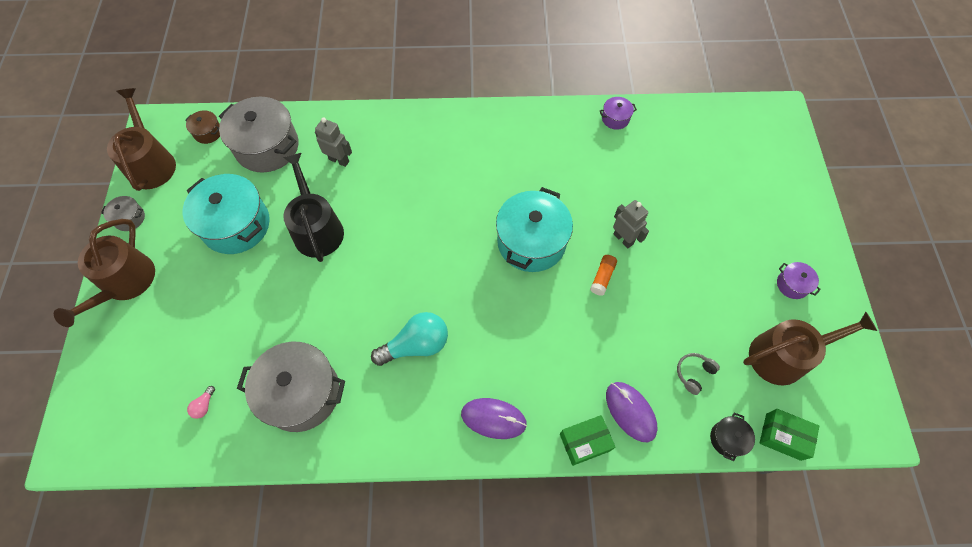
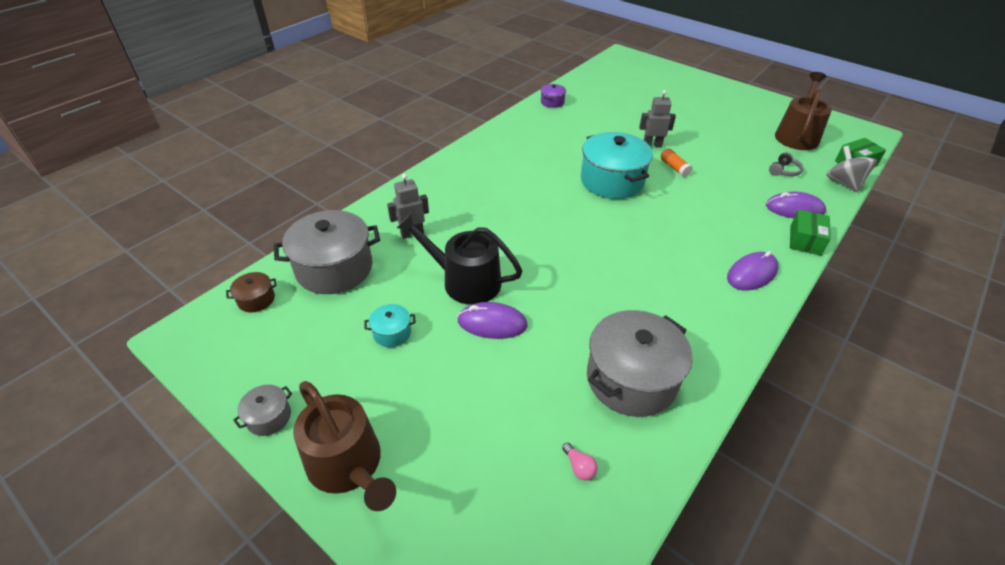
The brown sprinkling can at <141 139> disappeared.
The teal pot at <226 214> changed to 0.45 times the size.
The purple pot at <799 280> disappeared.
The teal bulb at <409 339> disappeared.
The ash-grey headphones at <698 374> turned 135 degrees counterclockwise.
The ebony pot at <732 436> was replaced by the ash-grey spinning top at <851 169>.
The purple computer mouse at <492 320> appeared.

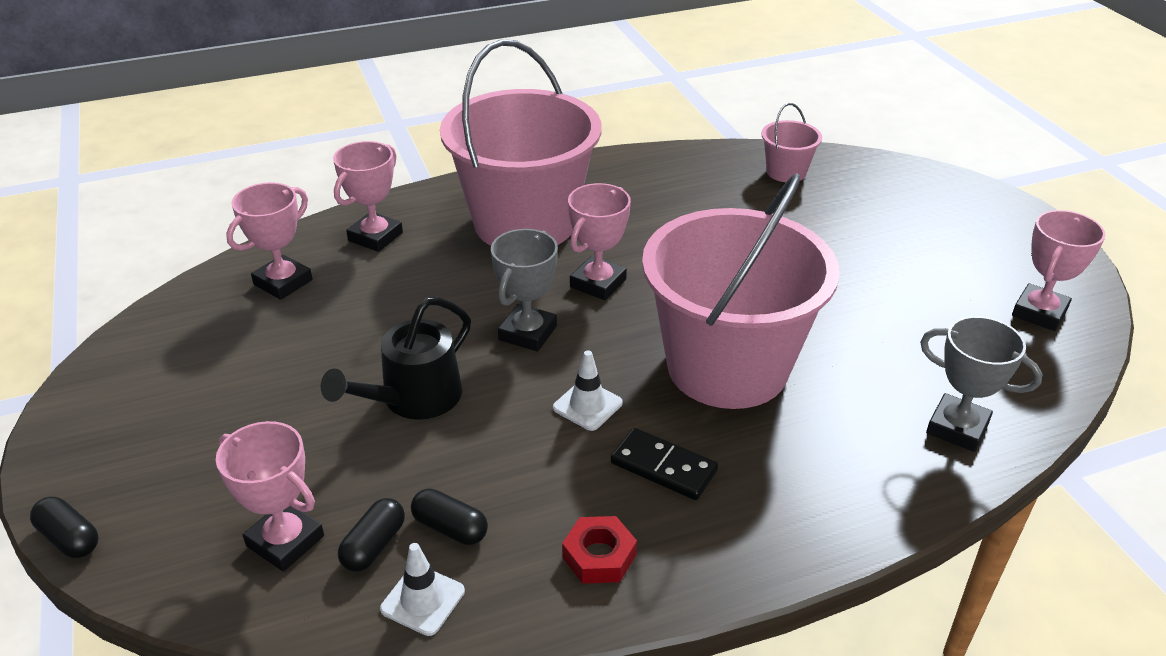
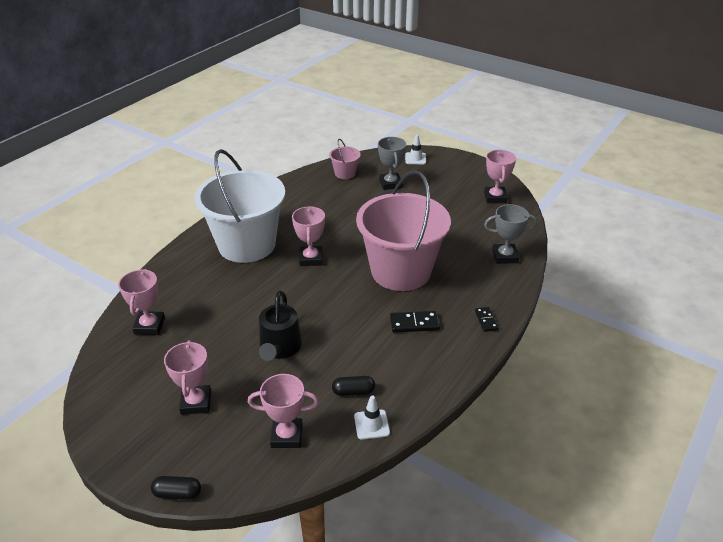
The rosy pail at <520 142> became the snow-white pail at <240 206>.
The rosy prize cup moved from <368 196> to <187 377>.
The ash-grey prize cup moved from <524 290> to <392 163>.
The snow-white road cone moved from <588 390> to <415 149>.
The ebony pill at <371 535> disappeared.
The red hexagon nut at <599 550> disappeared.
The ebony domino at <487 319> appeared.

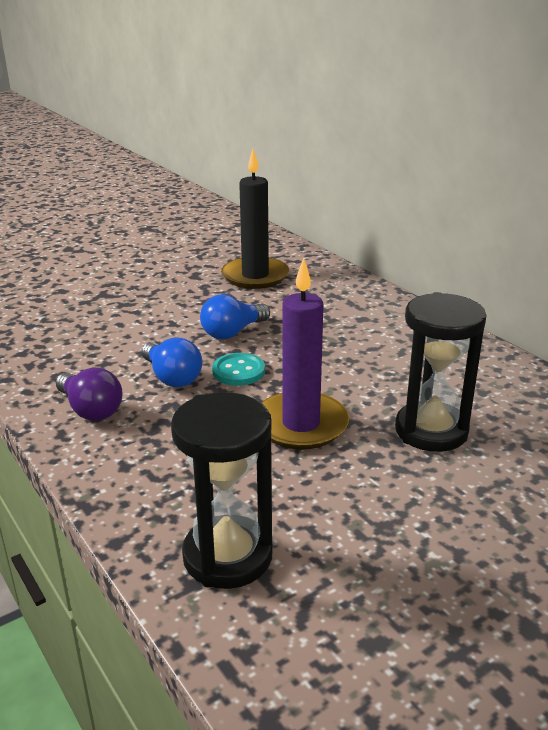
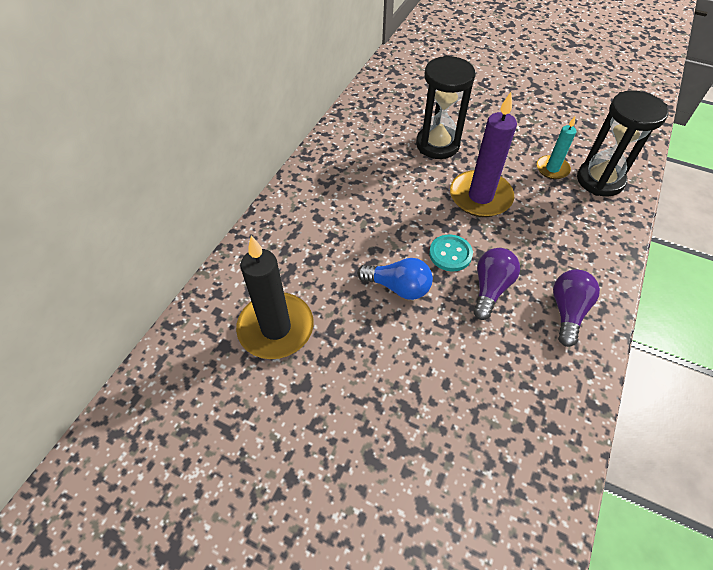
The blue bulb at <171 362> became the purple bulb at <496 284>.
The teal pillar candle at <556 148> appeared.

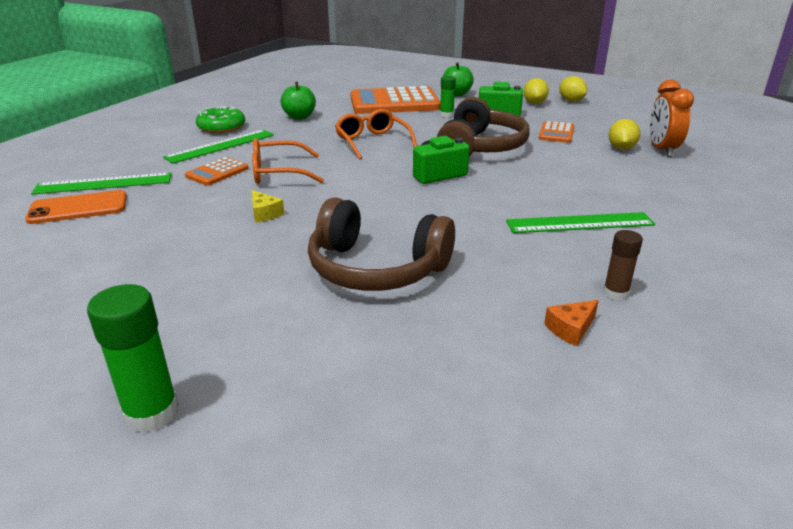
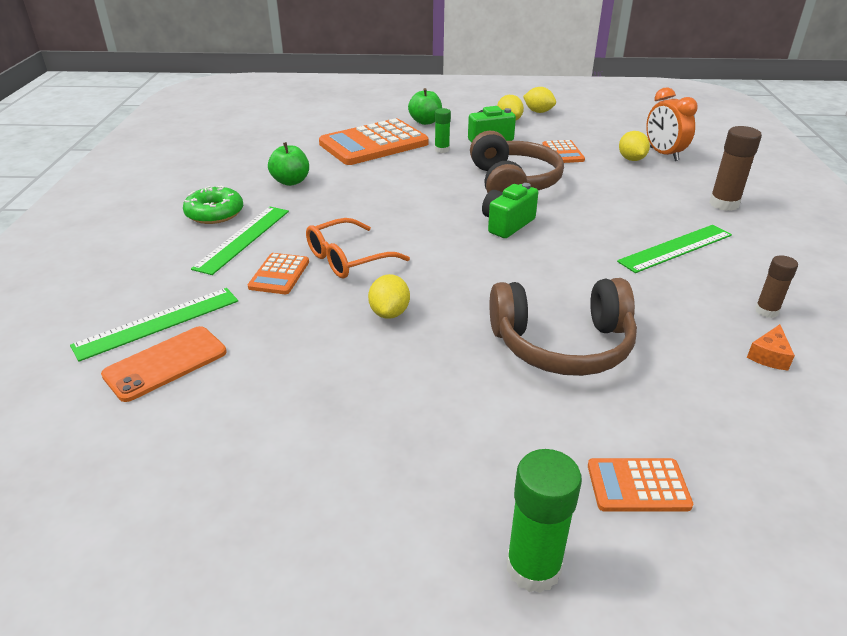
The orange-coloured glasses at <376 134> disappeared.
The golden cheese at <268 206> was replaced by the golden toy lemon at <389 296>.
The brown glue at <735 168> appeared.
The orange-coloured pocket calculator at <640 485> appeared.

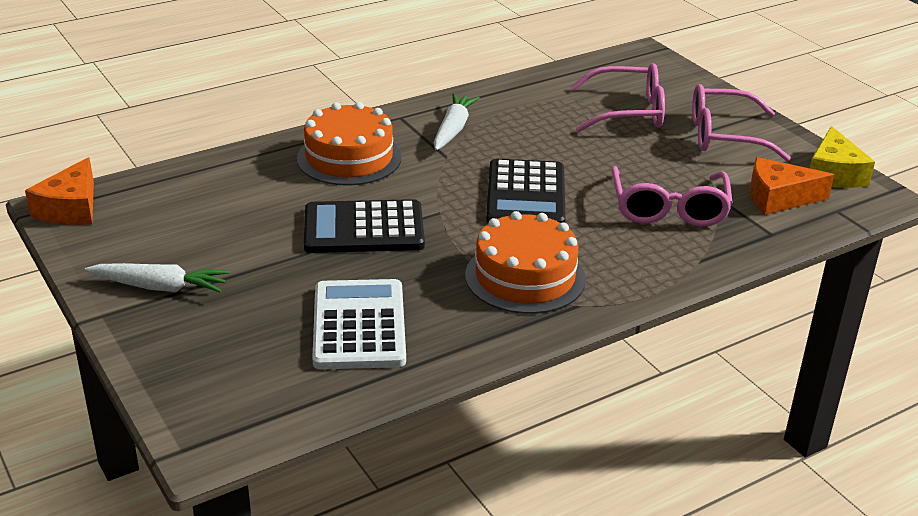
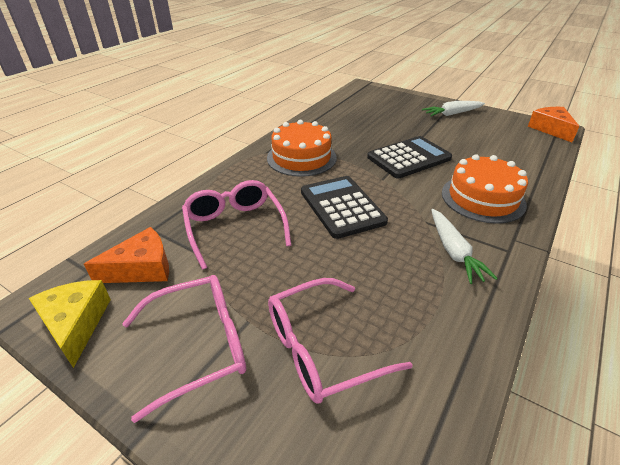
The snow-white pocket calculator at <359 324> disappeared.

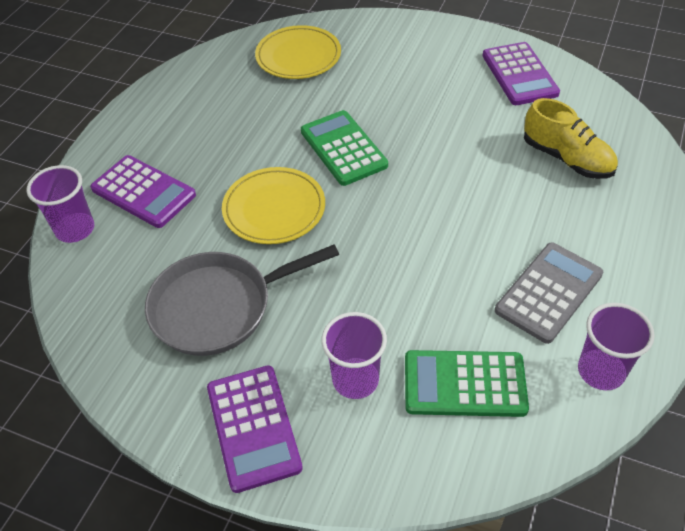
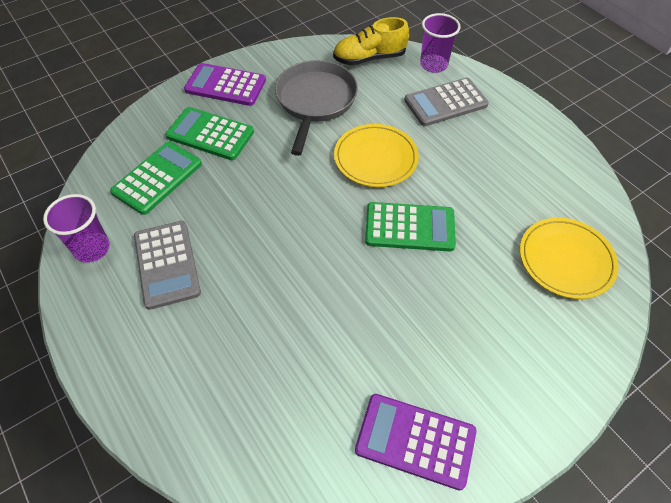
The golden shoe moved from <571 138> to <371 41>.
The purple pocket calculator at <143 191> became the ash-grey pocket calculator at <446 101>.
The purple beaker at <354 355> was replaced by the green pocket calculator at <209 133>.

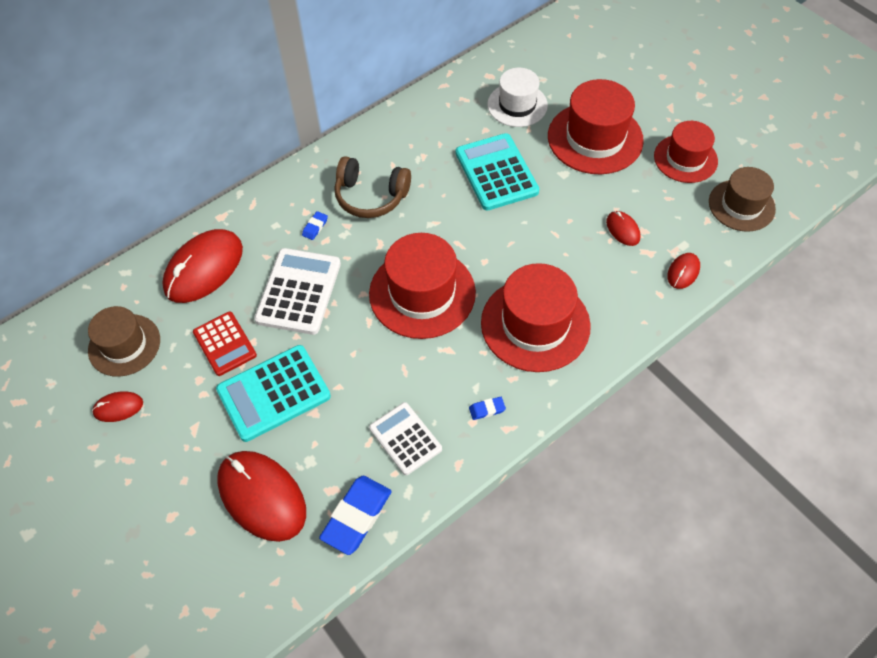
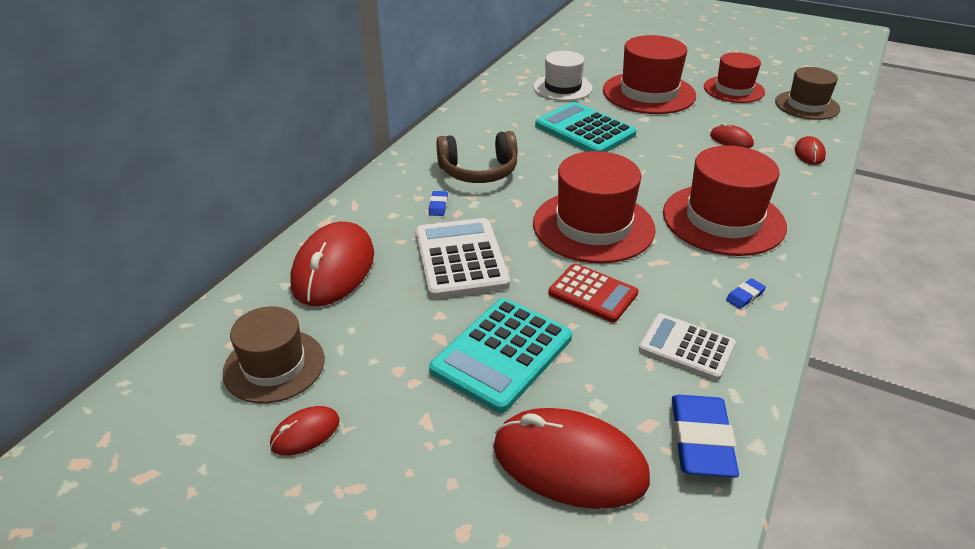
The red pocket calculator moved from <225 343> to <593 292>.

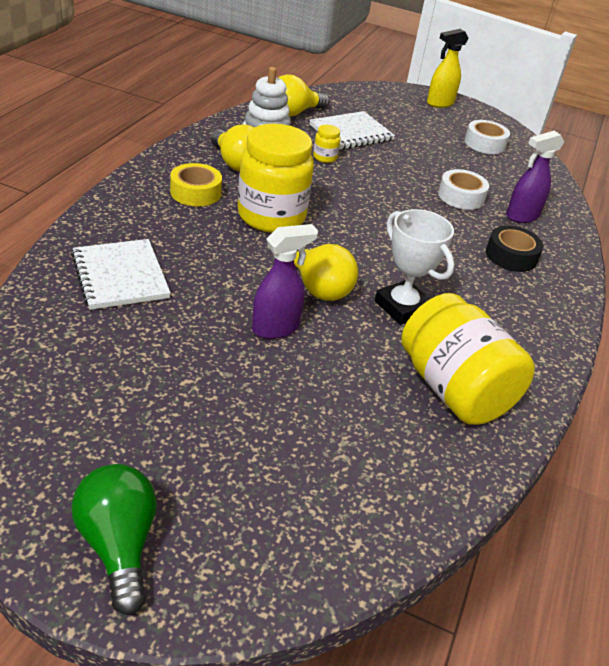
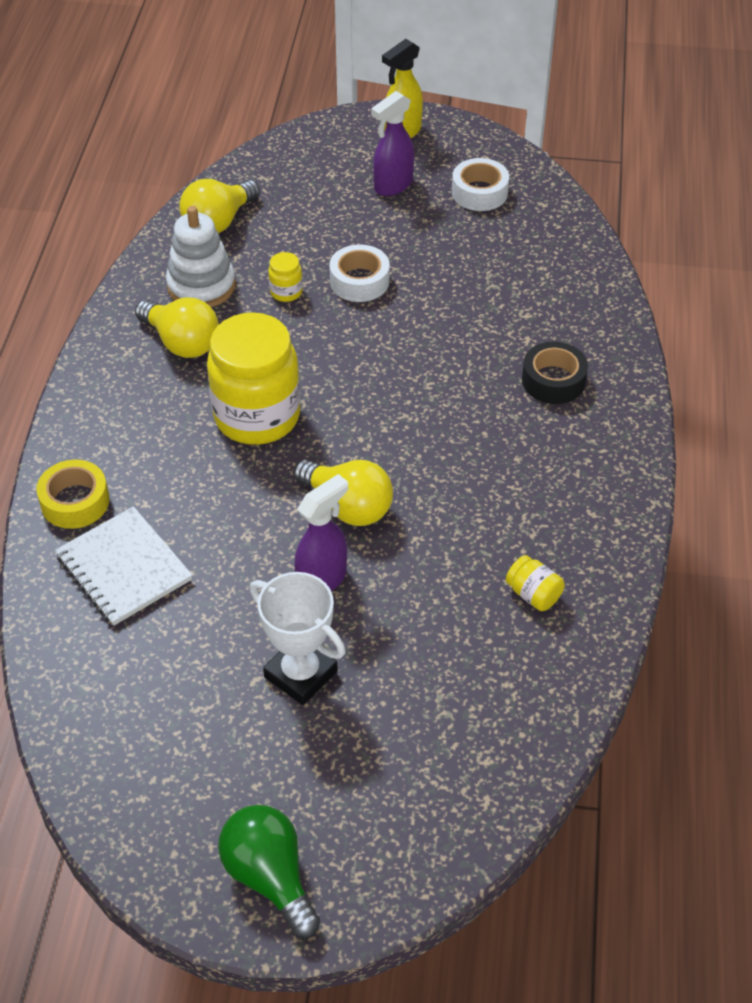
The snow-white exercise book at <352 130> disappeared.
The purple spray bottle moved from <535 177> to <392 143>.
The golden sticky tape moved from <196 184> to <73 494>.
The snow-white sticky tape moved from <463 189> to <359 273>.
The snow-white prize cup moved from <414 267> to <298 638>.
The golden jar at <468 359> changed to 0.41 times the size.

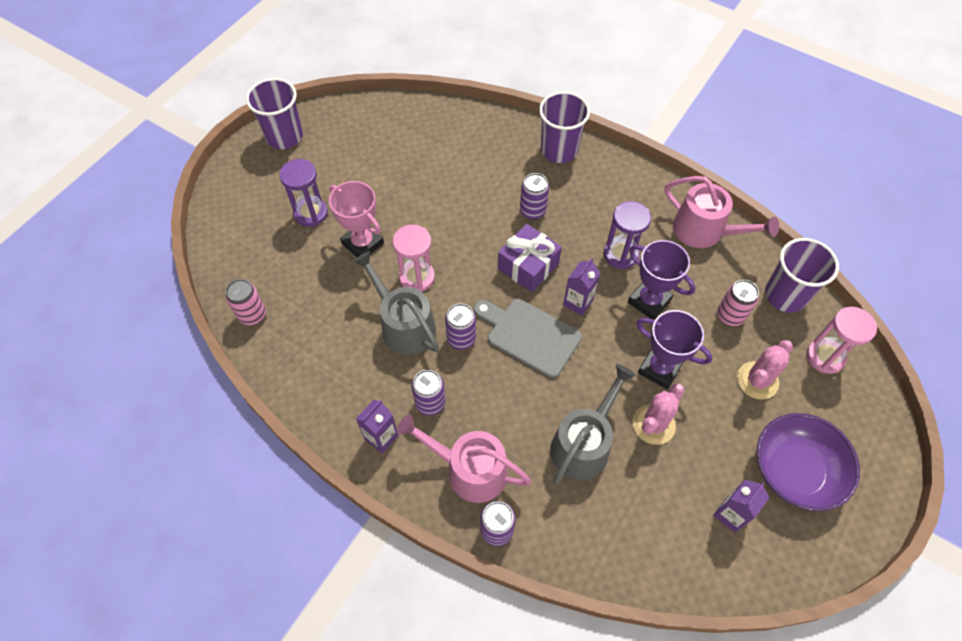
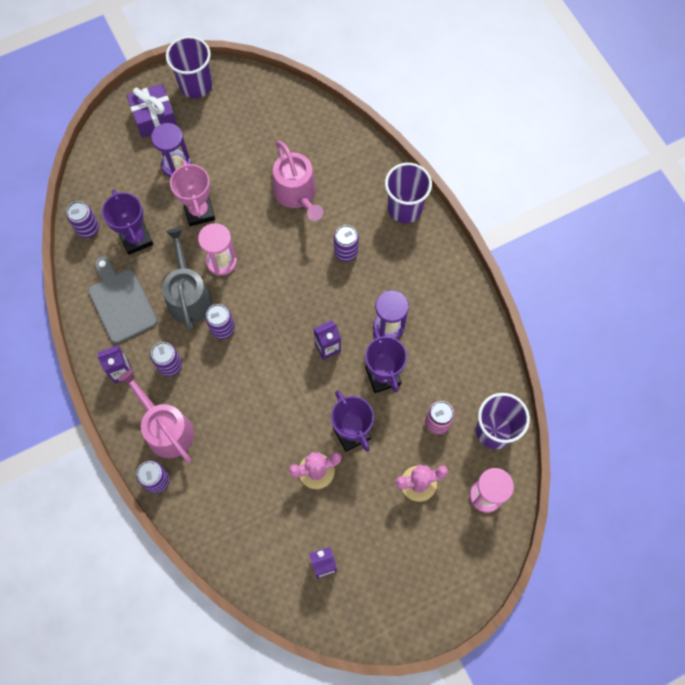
The rosy sprinkling can moved from <722 212> to <298 181>.
The purple gift moved from <530 258> to <152 111>.
The rosy tin at <246 302> became the purple tin at <83 219>.
The ash-grey cutting board moved from <528 338> to <122 300>.
The ash-grey sprinkling can at <593 424> disappeared.
The purple deep dish at <808 462> disappeared.
The purple prize cup at <127 222> appeared.

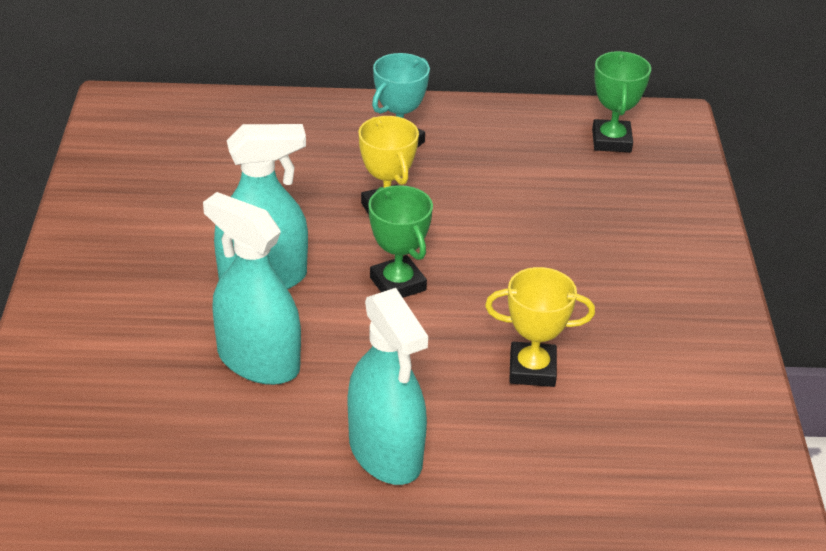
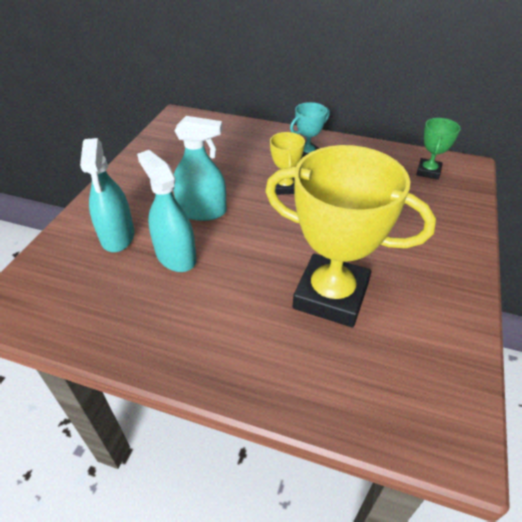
The green prize cup at <400 241> disappeared.
The golden prize cup at <540 327> changed to 2.15 times the size.
The teal spray bottle moved from <388 386> to <107 195>.

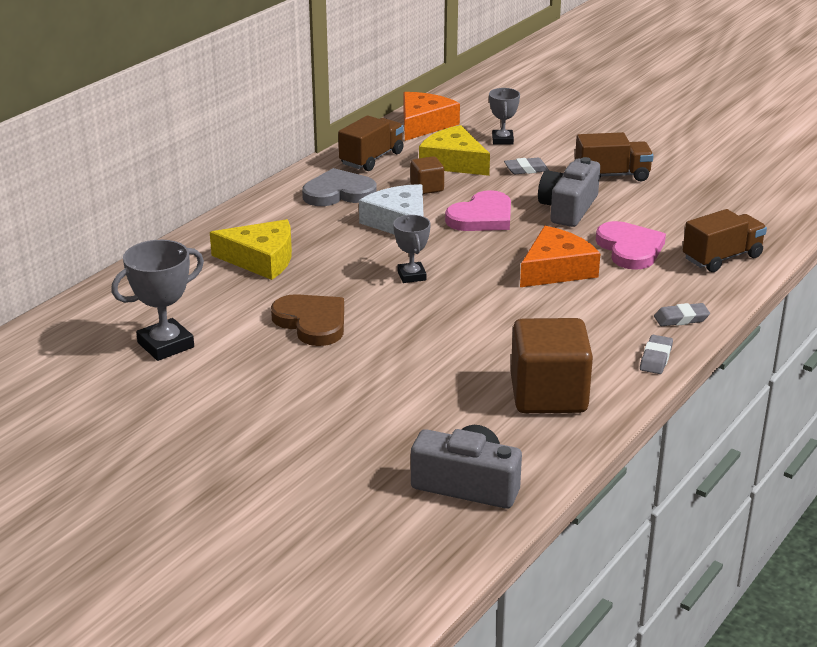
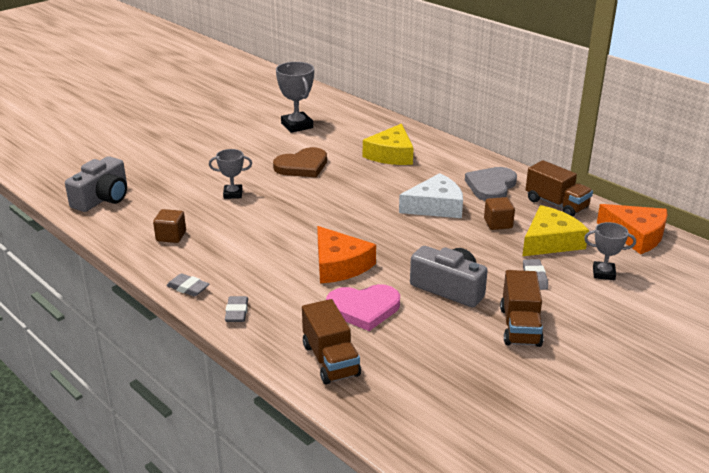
The ash-grey love heart at <339 187> turned 150 degrees counterclockwise.
The rosy love heart at <478 210> disappeared.
The ash-grey prize cup moved from <412 249> to <230 174>.
The brown solid cube at <552 365> changed to 0.50 times the size.

